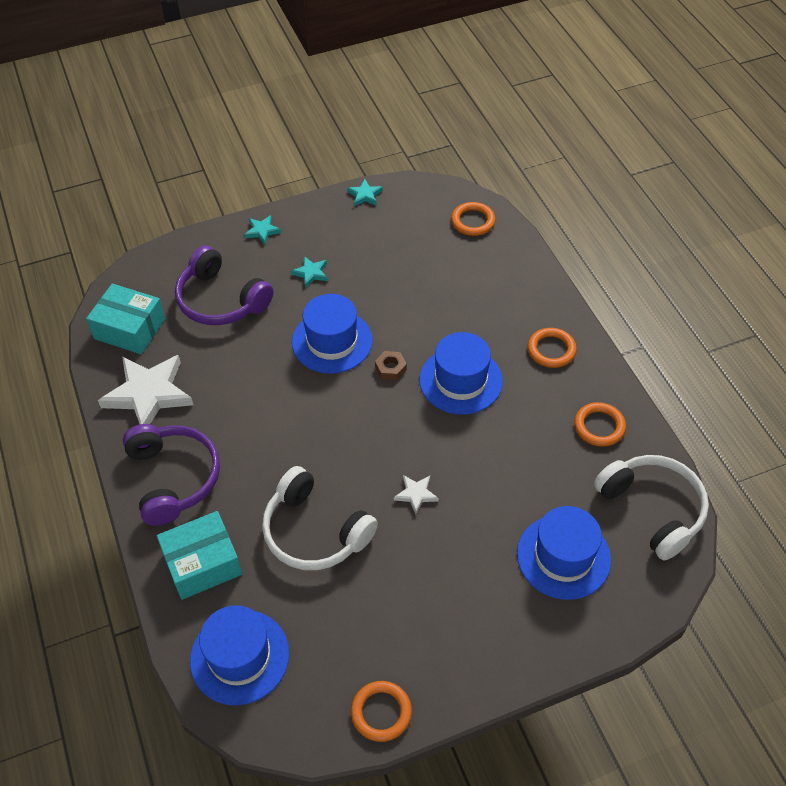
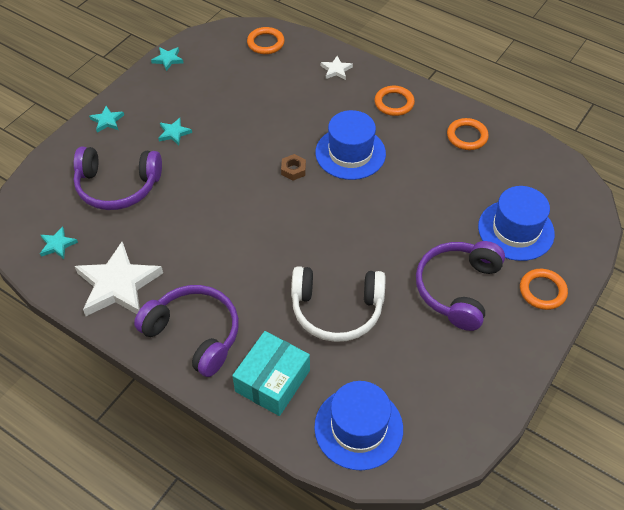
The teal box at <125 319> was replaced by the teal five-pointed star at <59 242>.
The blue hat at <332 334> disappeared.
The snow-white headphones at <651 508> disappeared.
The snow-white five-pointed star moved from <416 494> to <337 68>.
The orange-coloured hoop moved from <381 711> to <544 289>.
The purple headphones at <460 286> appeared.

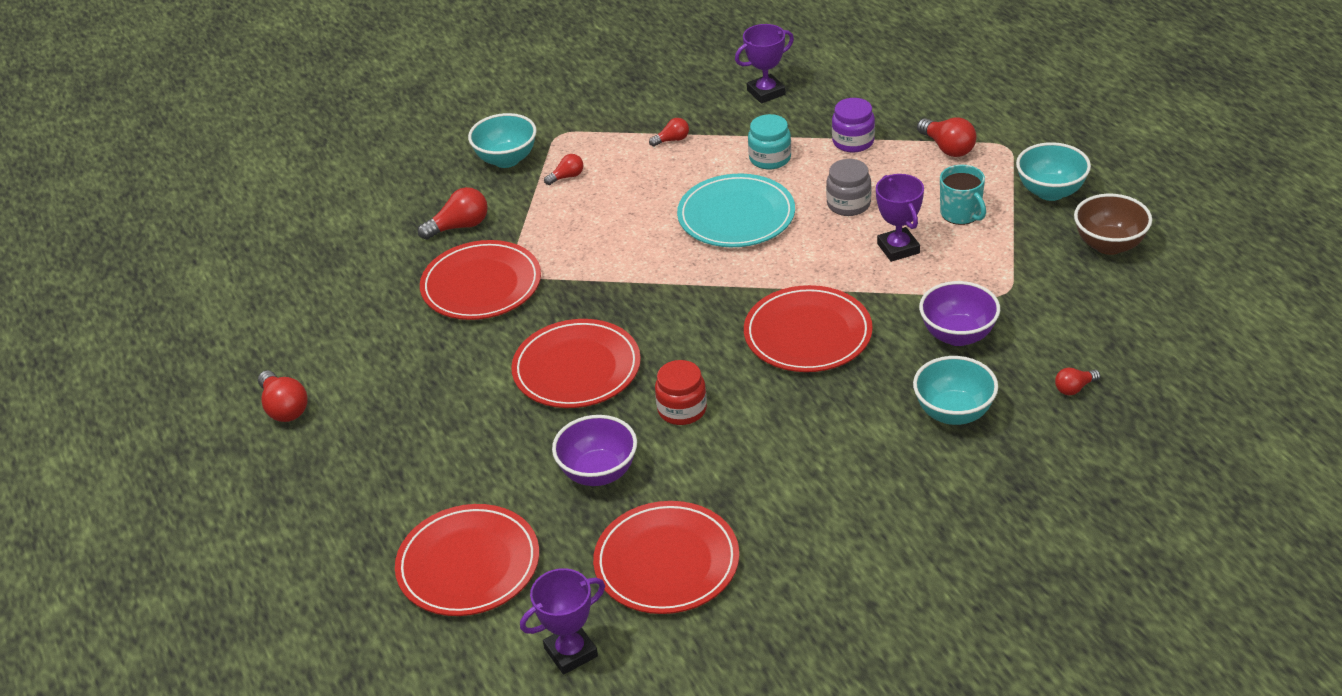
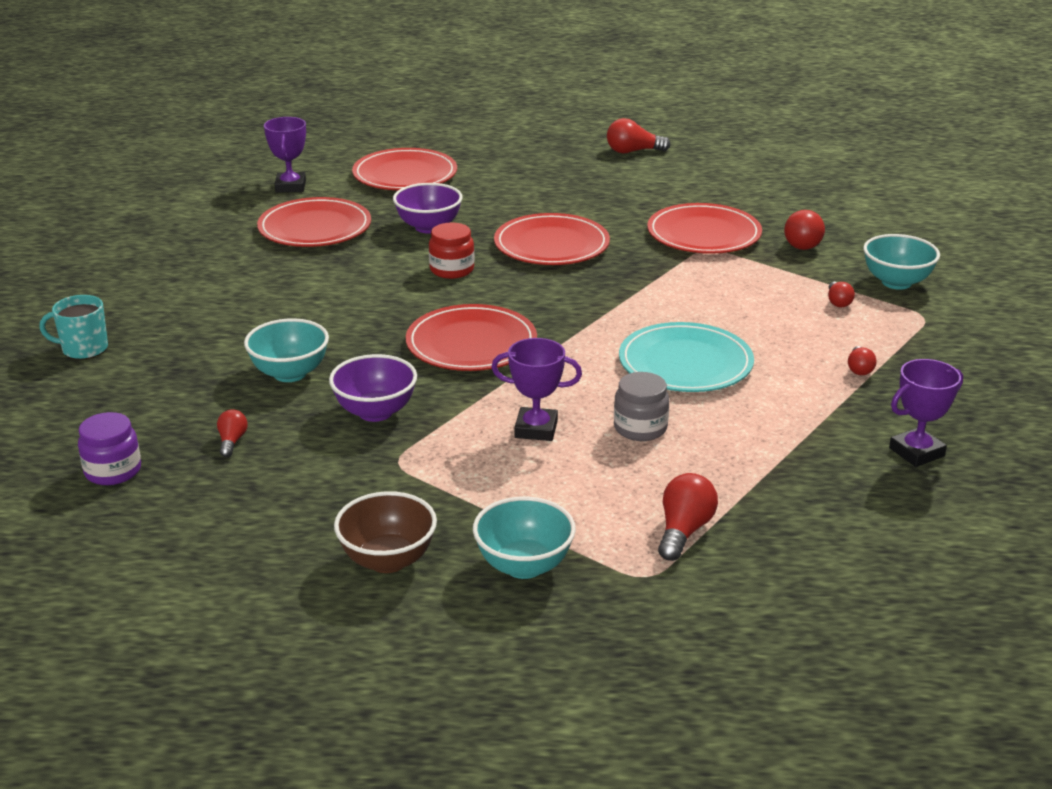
The purple prize cup at <764 64> turned 60 degrees clockwise.
The purple jar moved from <853 125> to <109 448>.
The teal jar at <769 141> disappeared.
The red bulb at <946 137> turned 120 degrees clockwise.
The teal mug moved from <963 195> to <73 327>.

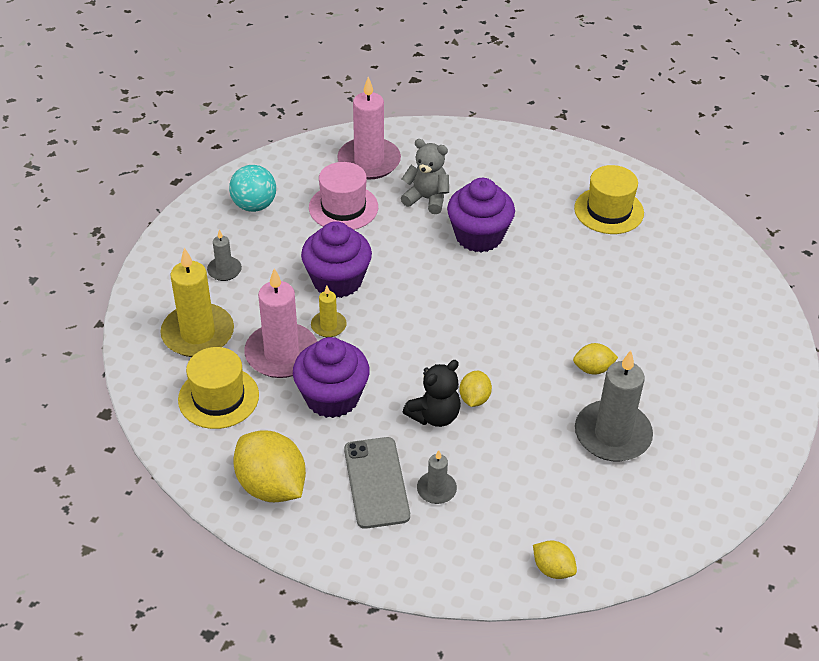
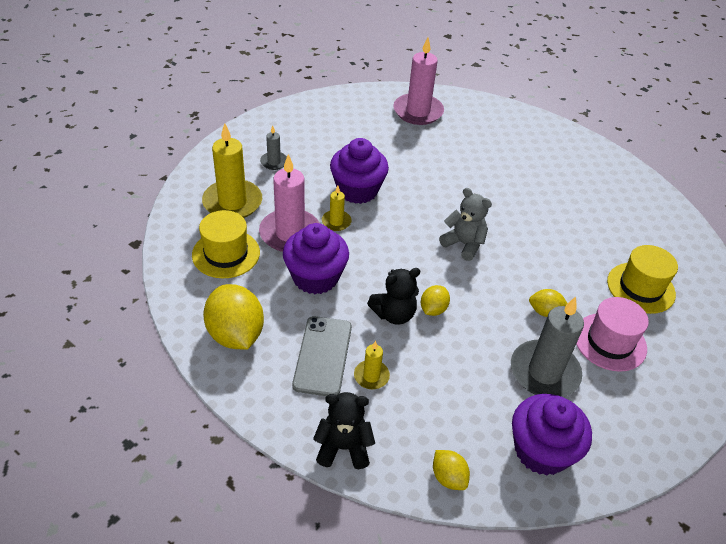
The ash-grey teddy moved from <425 176> to <465 224>.
The rosy hat moved from <343 196> to <612 334>.
The teal ball at <252 188> disappeared.
The golden hat moved from <609 199> to <642 279>.
The purple fairy cake moved from <481 215> to <552 435>.
The ash-grey pillar candle at <437 477> became the golden pillar candle at <372 365>.
The ebony teddy at <344 430> appeared.

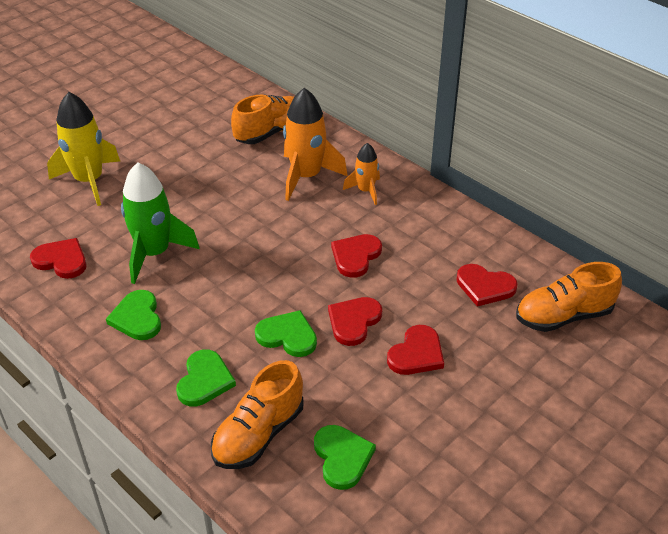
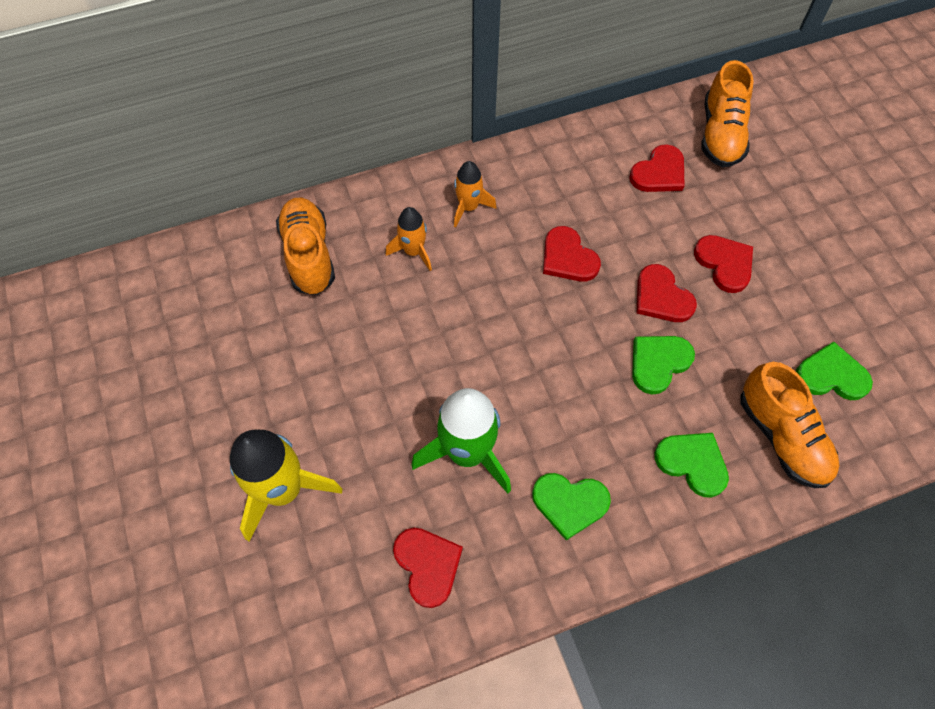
The orange-coloured rocket at <315 144> changed to 0.56 times the size.
The red love heart at <58 258> turned 105 degrees clockwise.

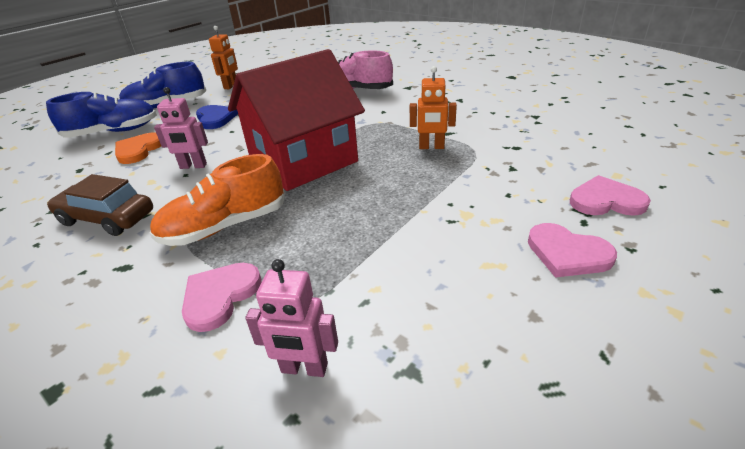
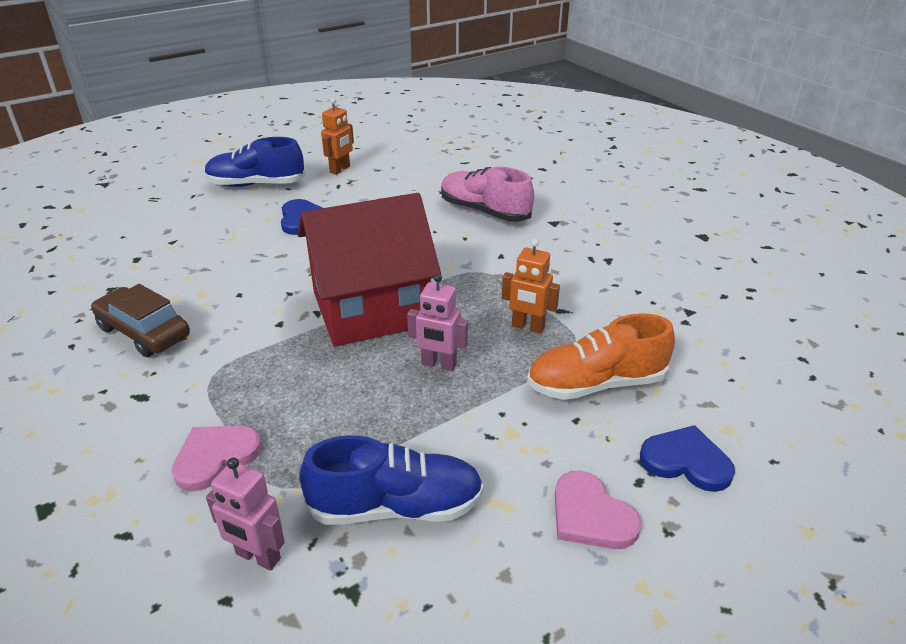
The rosy robot moved from <181 128> to <437 322>.
The blue shoe moved from <101 115> to <391 480>.
The orange-coloured love heart at <138 148> disappeared.
The orange-coloured shoe moved from <217 200> to <601 356>.
The rosy love heart at <610 195> became the blue love heart at <687 458>.

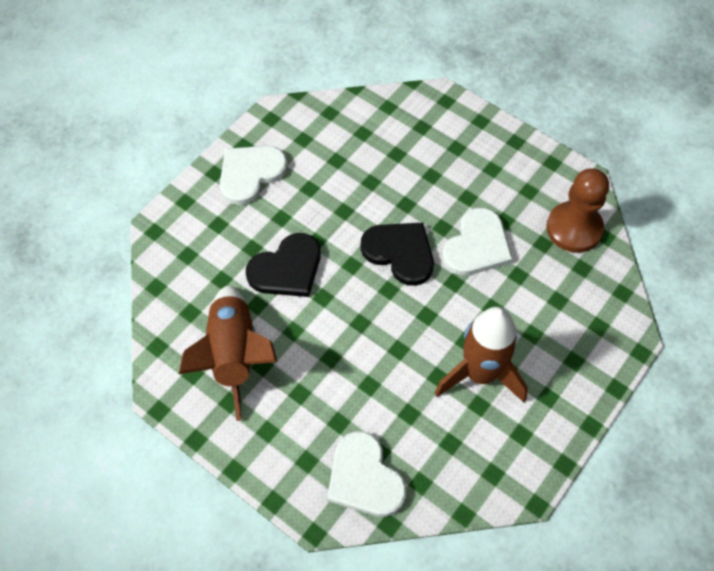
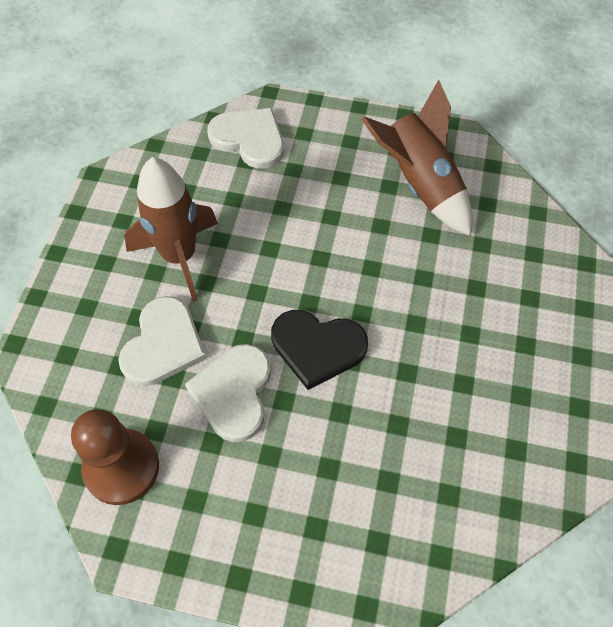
The snow-white love heart moved from <254 175> to <162 341>.
The ebony love heart at <283 265> disappeared.

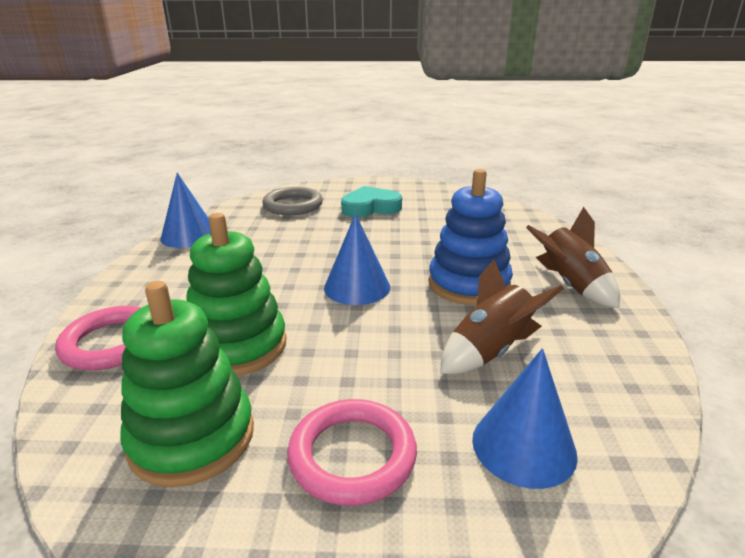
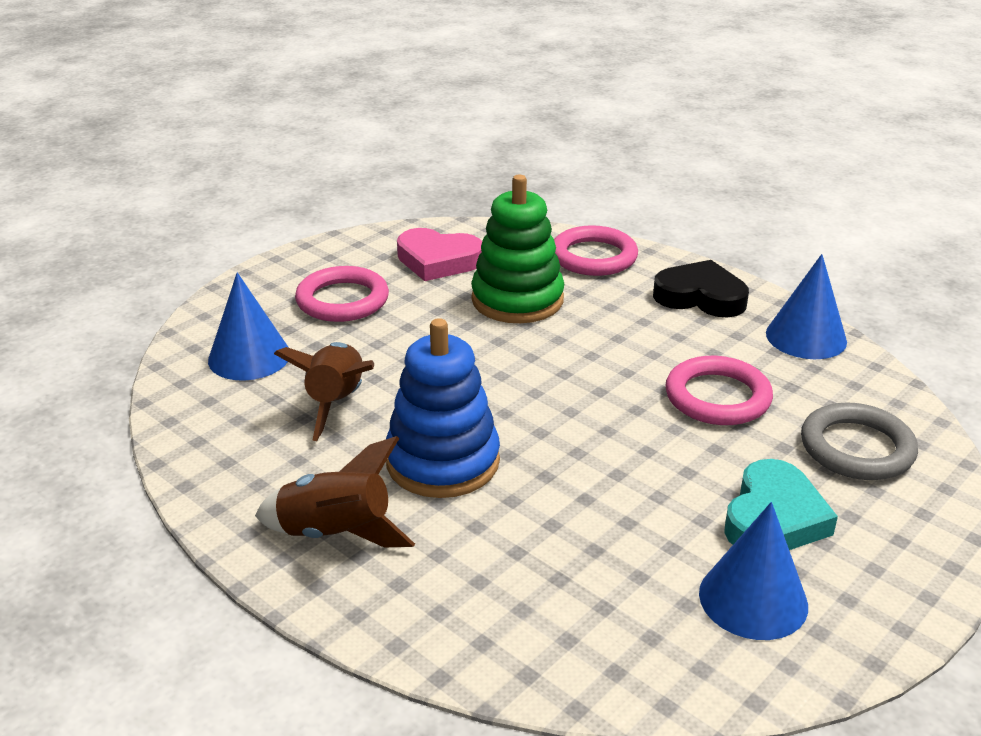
The blue cone moved from <357 259> to <753 571>.
The green ring stacker at <187 384> was replaced by the rosy love heart at <439 254>.
The ebony love heart at <701 289> appeared.
The rosy hoop at <719 390> appeared.

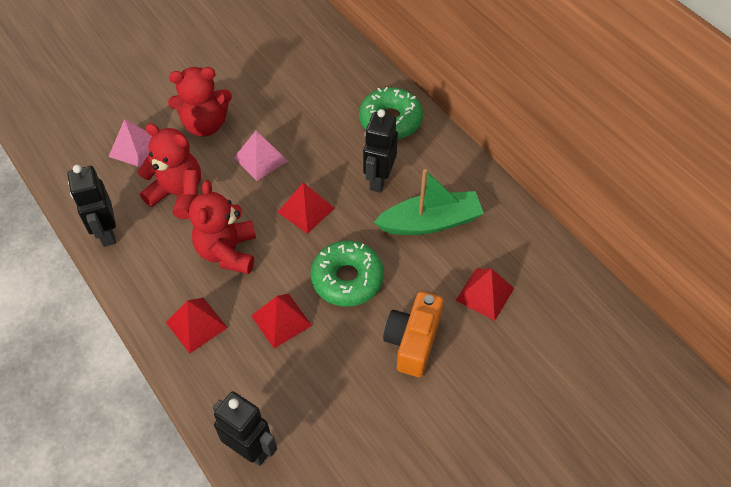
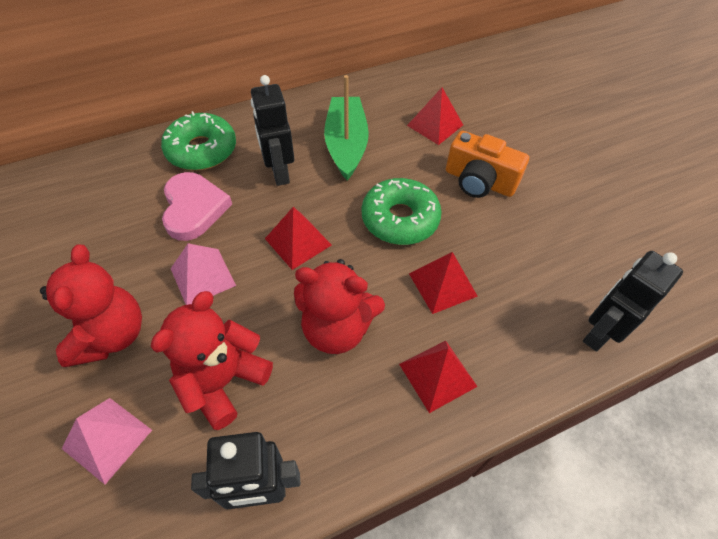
The ebony robot at <380 151> turned 45 degrees clockwise.
The rosy love heart at <197 206> appeared.

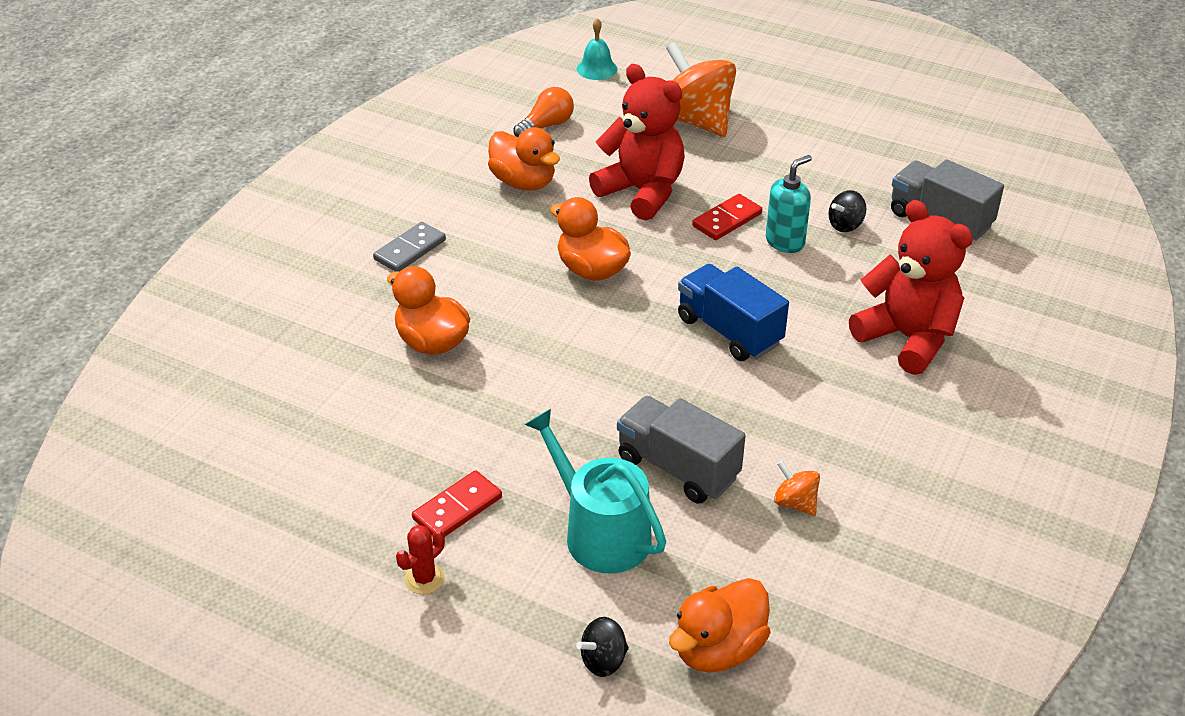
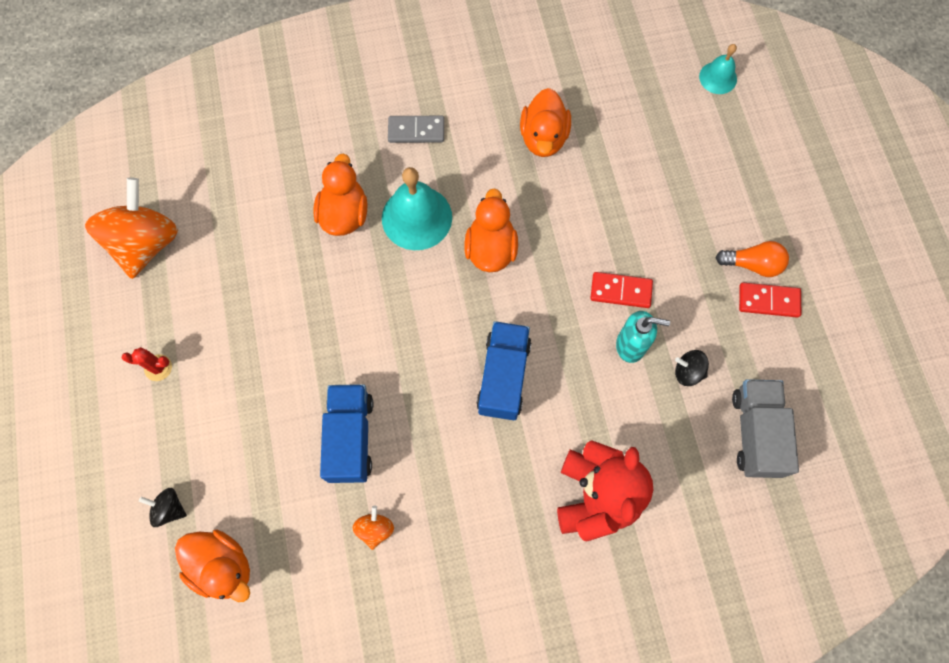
The orange-coloured spinning top moved from <701 89> to <131 228>.
The red teddy at <637 142> disappeared.
The orange-coloured bulb moved from <543 112> to <752 259>.
The ash-grey lorry at <681 450> became the blue lorry at <346 433>.
The teal sprinkling can at <595 491> disappeared.
The red domino moved from <457 503> to <770 300>.
The orange-coloured rubber duck at <719 625> turned 150 degrees counterclockwise.
The teal school bell at <417 208> appeared.

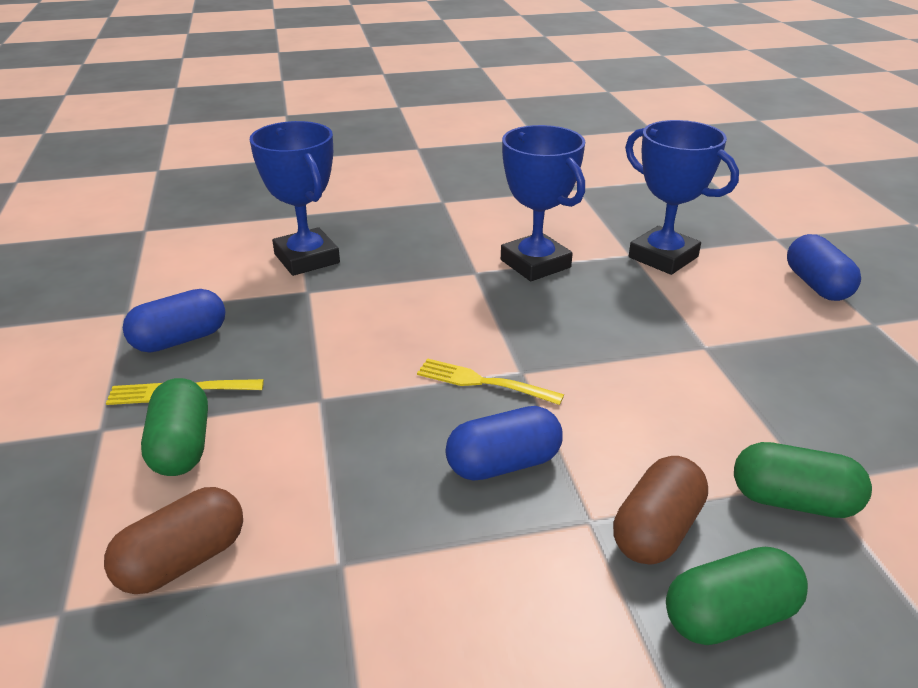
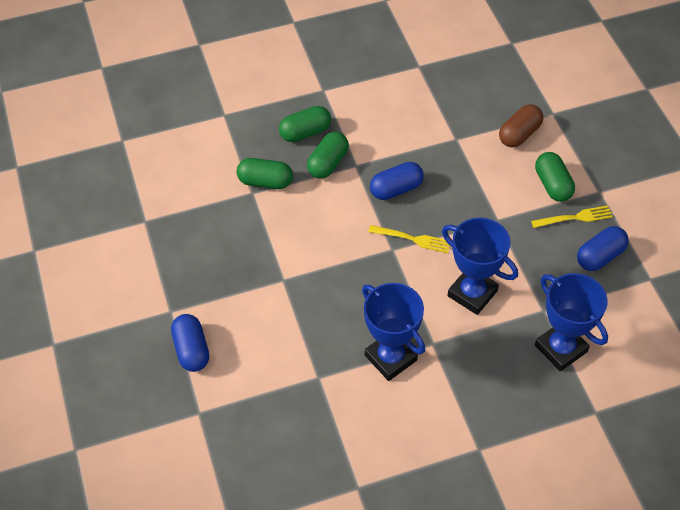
The blue prize cup moved from <682 197> to <480 266>.
The brown pill at <660 510> became the green pill at <328 155>.

